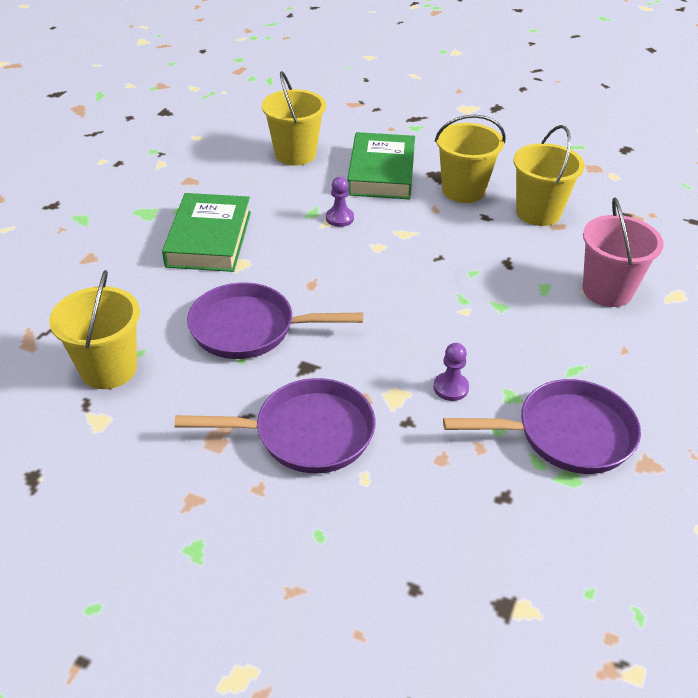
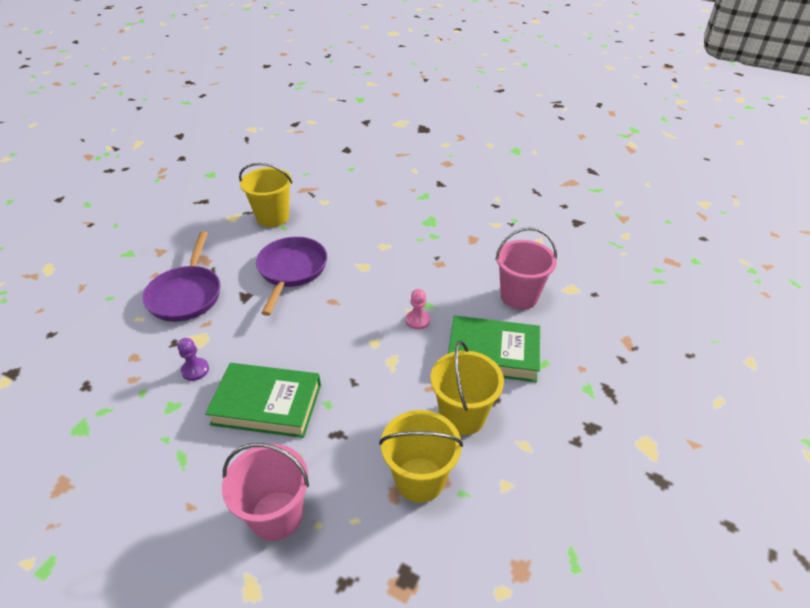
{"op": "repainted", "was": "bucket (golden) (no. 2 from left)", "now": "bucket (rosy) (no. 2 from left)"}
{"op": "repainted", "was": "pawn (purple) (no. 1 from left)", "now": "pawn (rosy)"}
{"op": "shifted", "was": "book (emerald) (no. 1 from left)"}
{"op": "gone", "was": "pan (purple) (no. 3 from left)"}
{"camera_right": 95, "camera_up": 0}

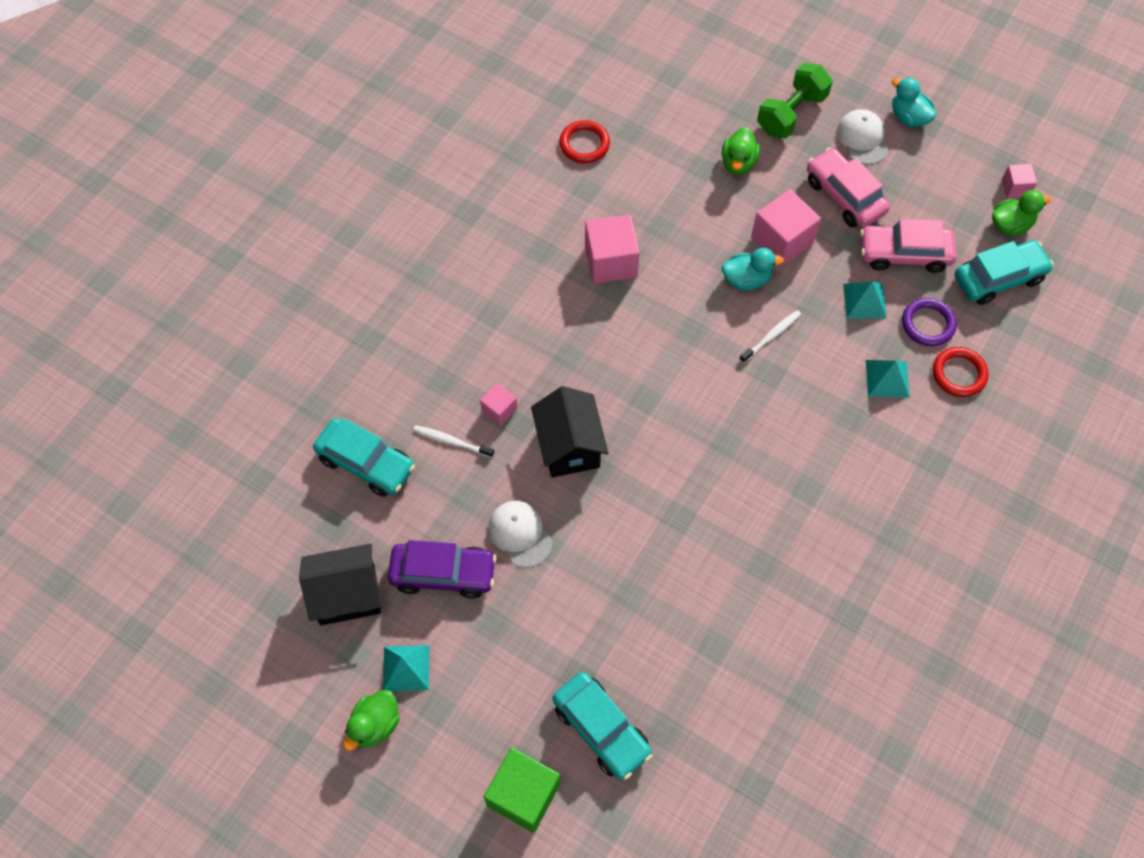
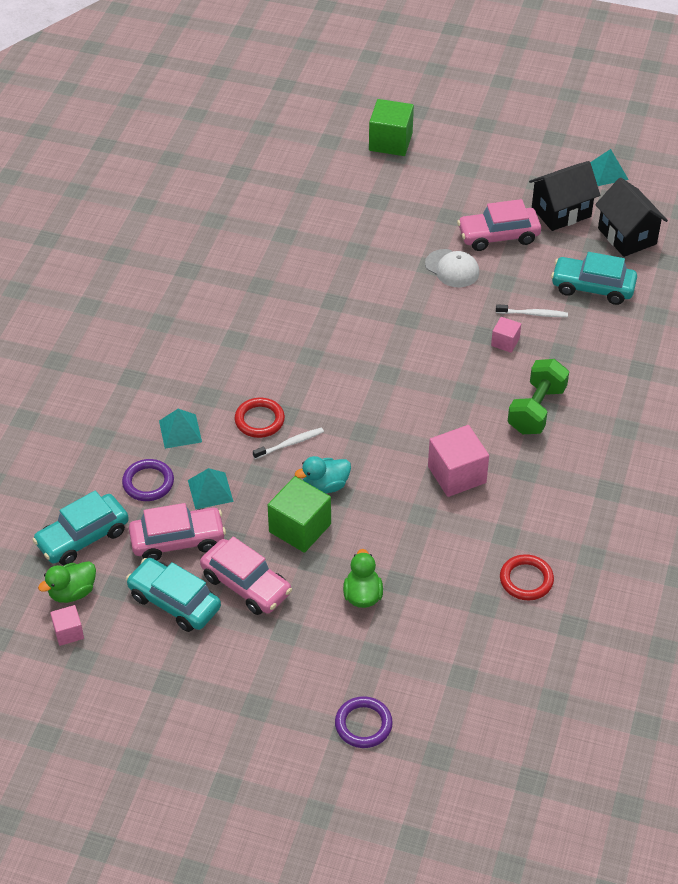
{"op": "shifted", "was": "hand weight (emerald)"}
{"op": "gone", "was": "rubber duck (teal) (no. 2 from left)"}
{"op": "gone", "was": "baseball cap (pure white) (no. 2 from left)"}
{"op": "repainted", "was": "cube (rosy) (no. 3 from left)", "now": "cube (emerald) (no. 1 from left)"}
{"op": "rotated", "was": "toothbrush (pure white) (no. 2 from left in the first image)", "clockwise": -150}
{"op": "shifted", "was": "torus (crimson) (no. 2 from left in the first image)", "now": "torus (crimson) (no. 1 from left)"}
{"op": "shifted", "was": "cottage (black) (no. 2 from left)"}
{"op": "repainted", "was": "automobile (purple)", "now": "automobile (rosy) (no. 3 from left)"}
{"op": "shifted", "was": "pyramid (teal) (no. 1 from left in the first image)", "now": "pyramid (teal) (no. 3 from left)"}
{"op": "shifted", "was": "automobile (teal) (no. 2 from left)"}
{"op": "gone", "was": "rubber duck (emerald) (no. 1 from left)"}
{"op": "new", "now": "torus (purple) (no. 2 from left)"}
{"camera_right": 165, "camera_up": -15}

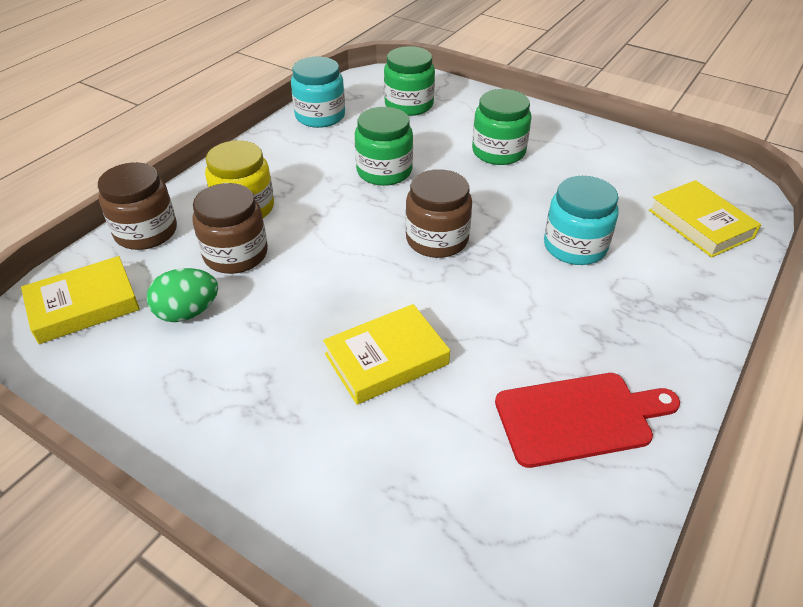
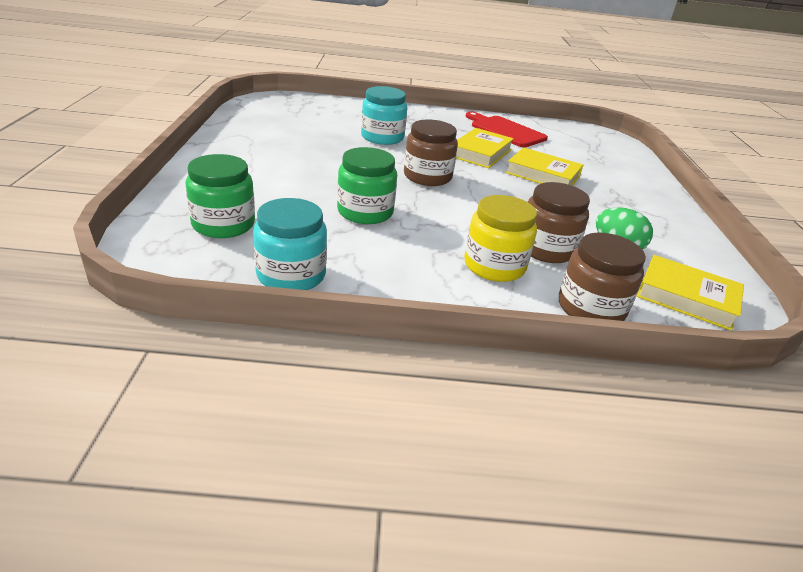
{"op": "gone", "was": "jar (emerald) (no. 3 from left)"}
{"op": "shifted", "was": "book (golden) (no. 3 from left in the first image)", "now": "book (golden) (no. 1 from left)"}
{"camera_right": -125, "camera_up": -10}

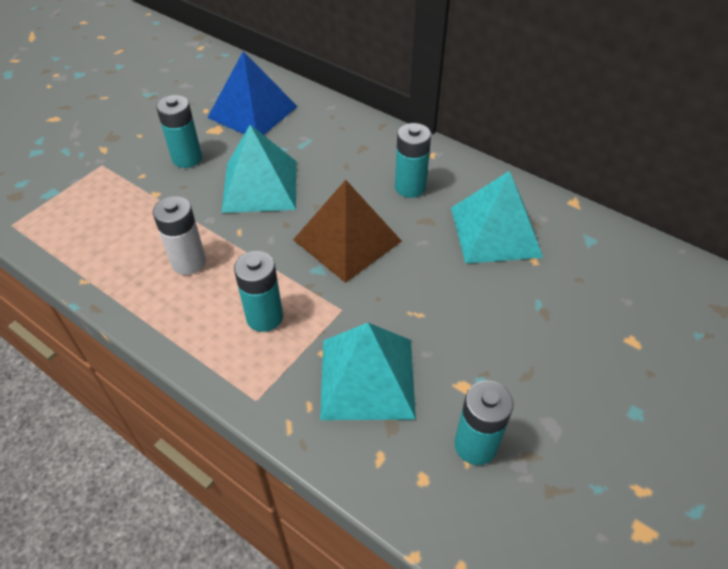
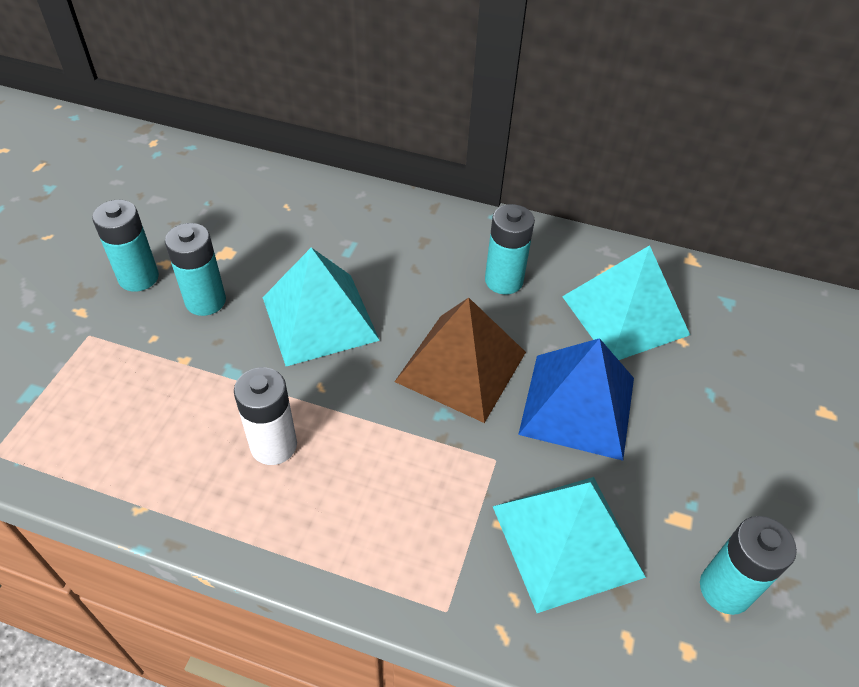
{"op": "shifted", "was": "pyramid (cobalt)"}
{"op": "shifted", "was": "AA battery (teal) (no. 2 from left in the first image)", "now": "AA battery (teal) (no. 1 from left)"}
{"camera_right": -20, "camera_up": 0}

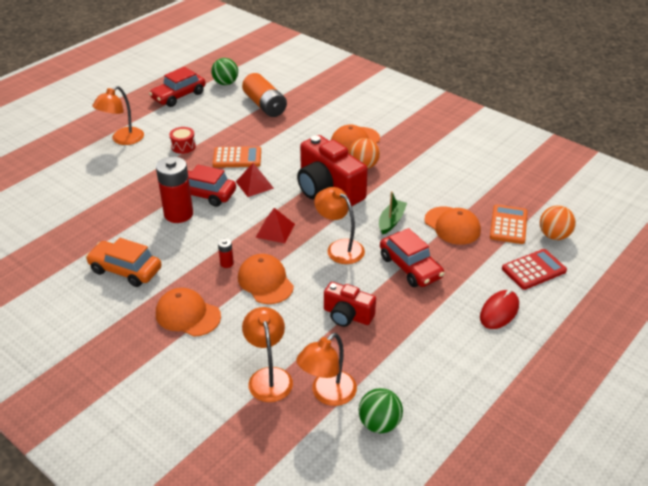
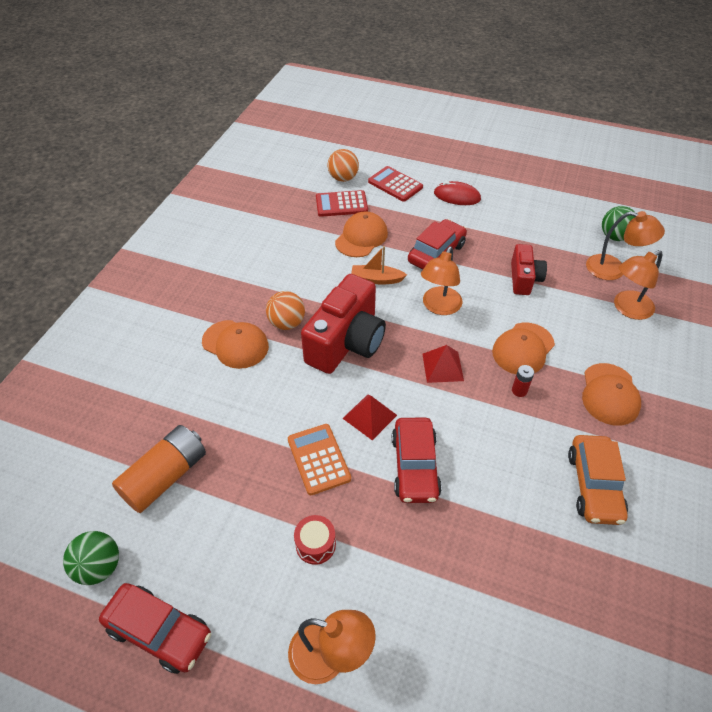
{"op": "gone", "was": "AA battery (crimson) (no. 1 from left)"}
{"op": "repainted", "was": "boat (emerald)", "now": "boat (orange-coloured)"}
{"op": "repainted", "was": "adding machine (orange-coloured) (no. 2 from left)", "now": "adding machine (crimson) (no. 1 from left)"}
{"camera_right": -110, "camera_up": 10}

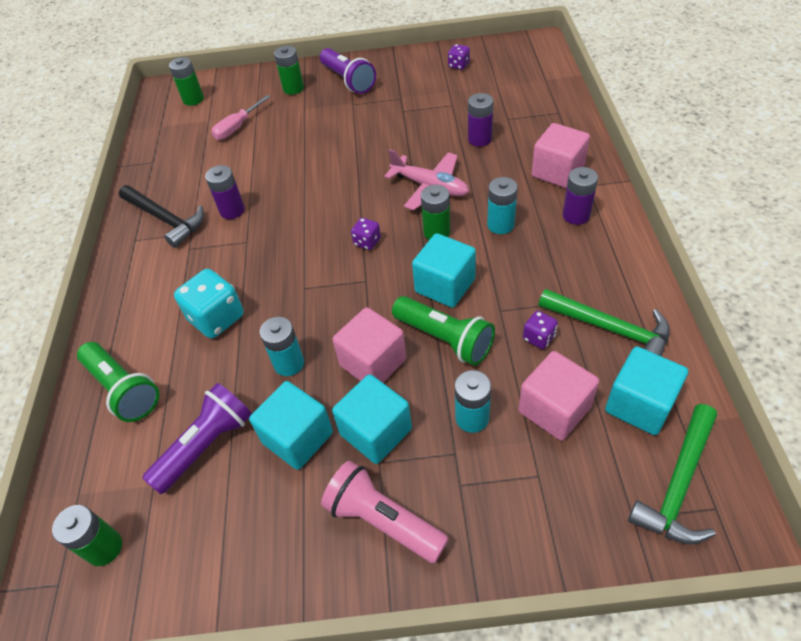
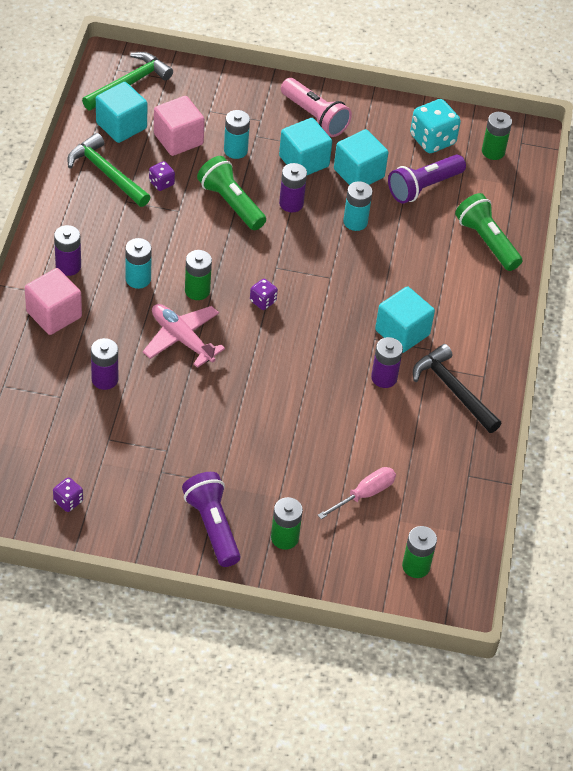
{"op": "shifted", "was": "cube (teal) (no. 3 from left in the first image)", "now": "cube (teal) (no. 4 from left)"}
{"op": "shifted", "was": "die (teal)"}
{"op": "swapped", "was": "cube (rosy) (no. 1 from left)", "now": "AA battery (purple) (no. 3 from left)"}
{"camera_right": -175, "camera_up": 0}

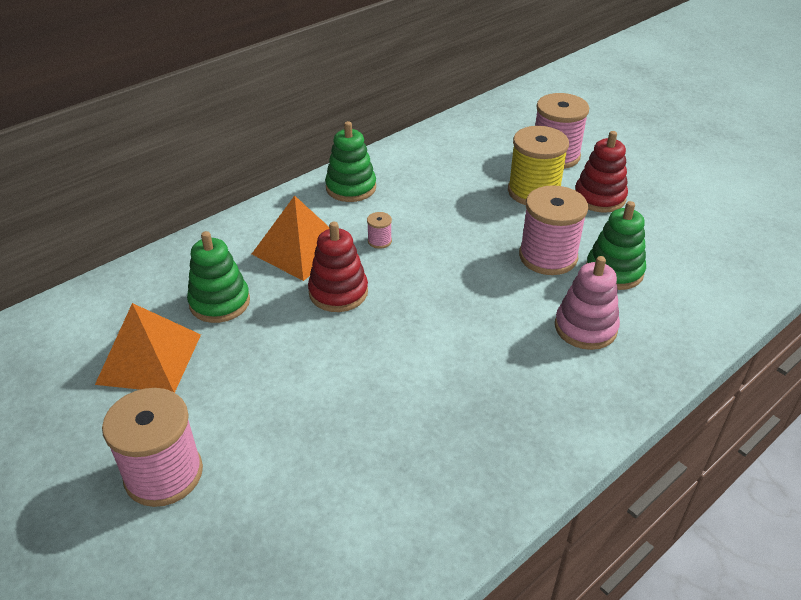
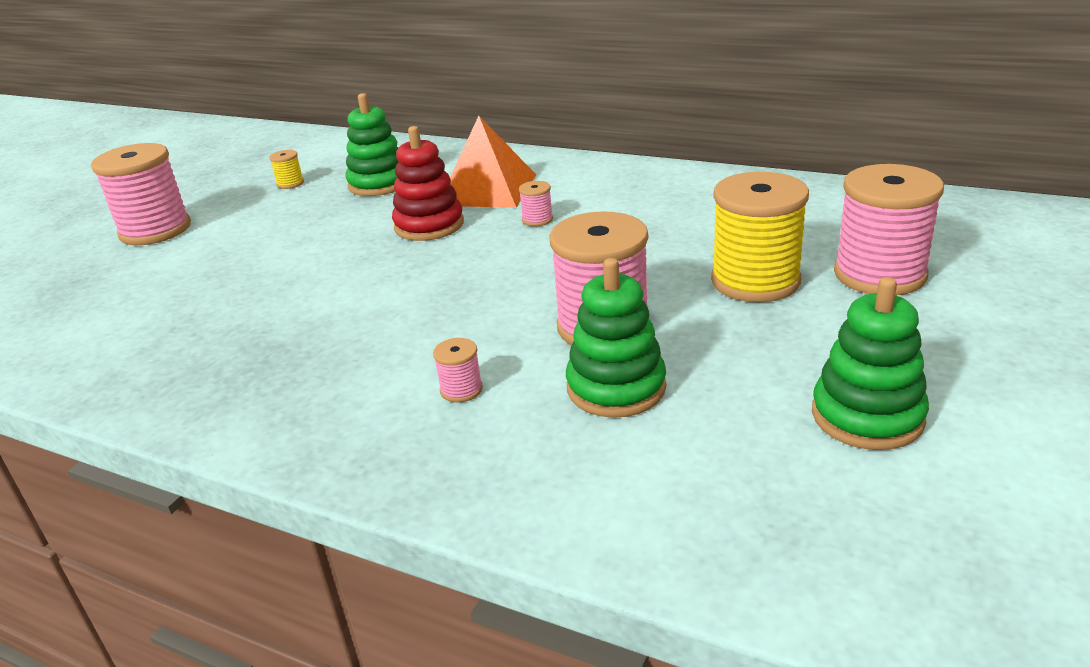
{"op": "shifted", "was": "stacking toy (emerald) (no. 2 from left in the first image)", "now": "stacking toy (emerald) (no. 3 from left)"}
{"op": "gone", "was": "stacking toy (crimson) (no. 2 from left)"}
{"op": "swapped", "was": "stacking toy (rosy)", "now": "bobbin (rosy) (no. 2 from left)"}
{"op": "swapped", "was": "pyramid (orange-coloured) (no. 1 from left)", "now": "bobbin (golden) (no. 1 from left)"}
{"camera_right": 70, "camera_up": -10}

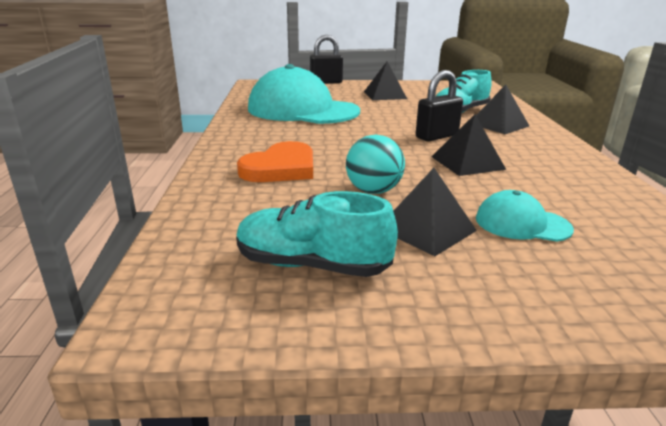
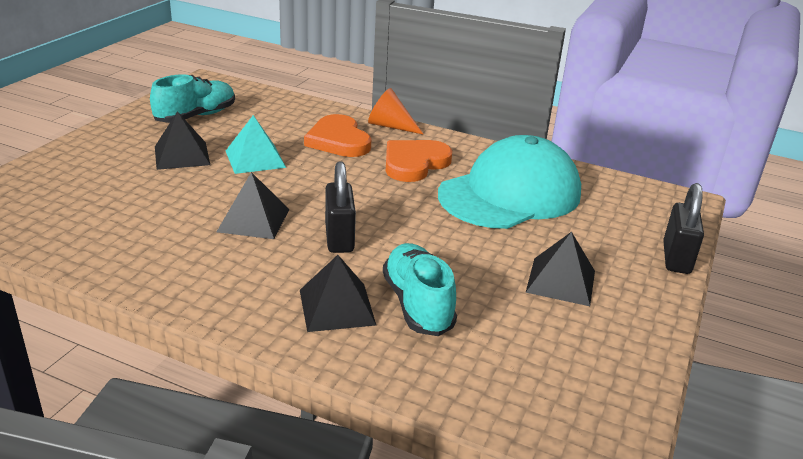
{"op": "swapped", "was": "ball (teal)", "now": "pyramid (teal)"}
{"op": "gone", "was": "baseball cap (teal) (no. 2 from left)"}
{"op": "new", "now": "cone shape (orange-coloured)"}
{"op": "new", "now": "heart (orange-coloured) (no. 2 from left)"}
{"camera_right": 115, "camera_up": 5}

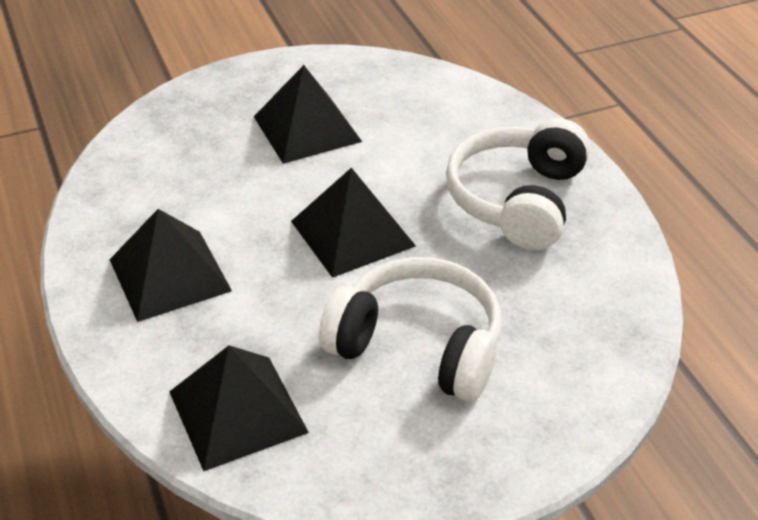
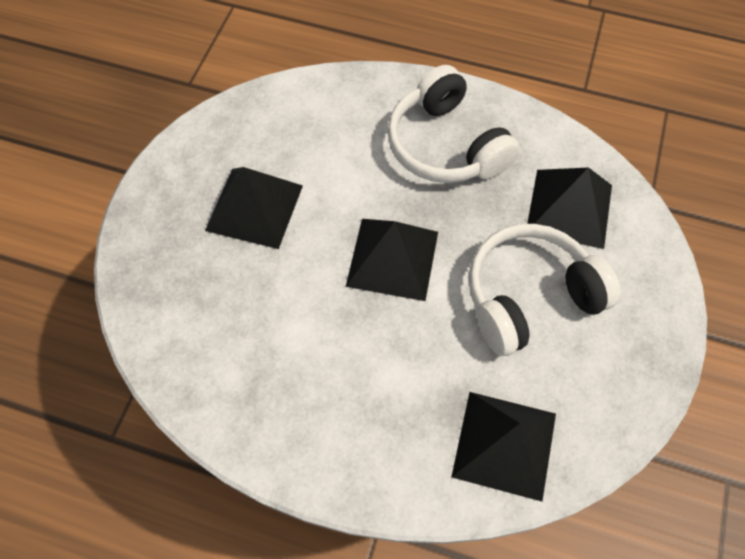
{"op": "shifted", "was": "pyramid (black) (no. 1 from left in the first image)", "now": "pyramid (black) (no. 4 from left)"}
{"camera_right": -50, "camera_up": 20}

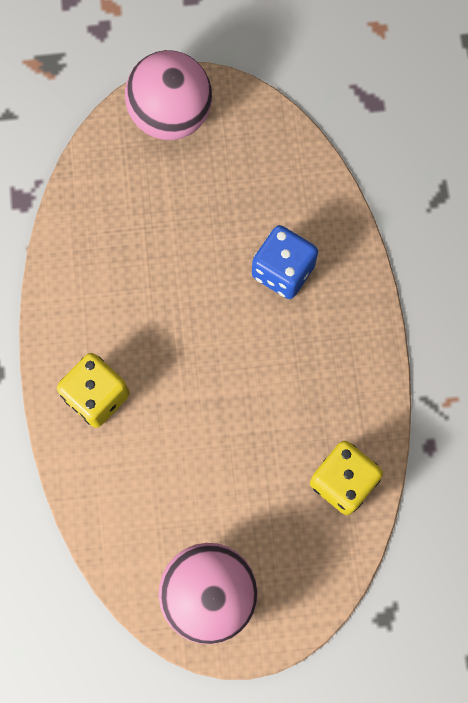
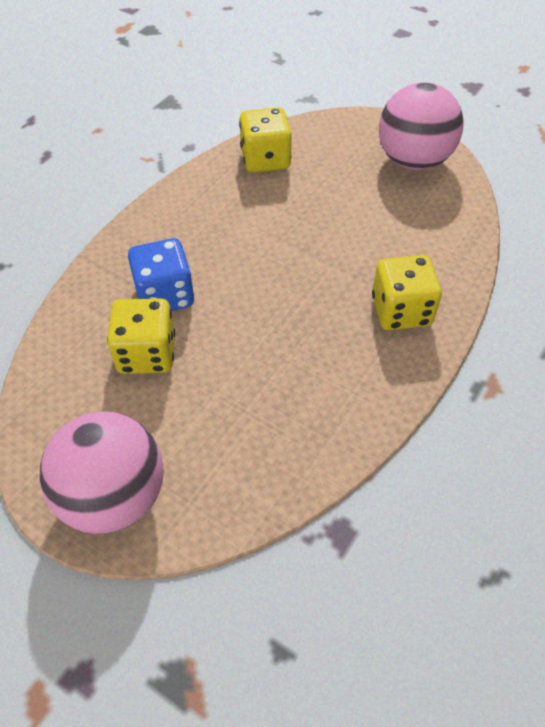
{"op": "new", "now": "die (golden) (no. 1 from left)"}
{"camera_right": -140, "camera_up": -20}

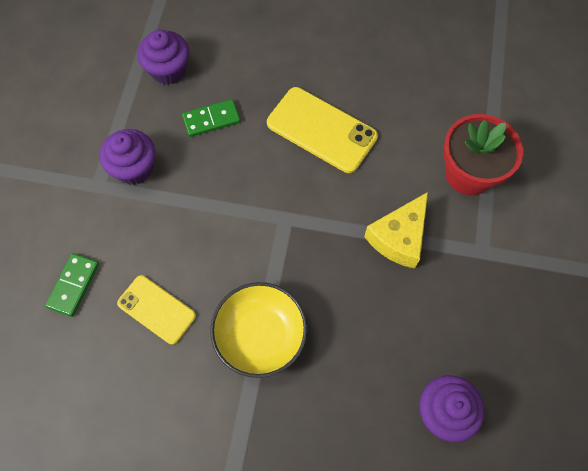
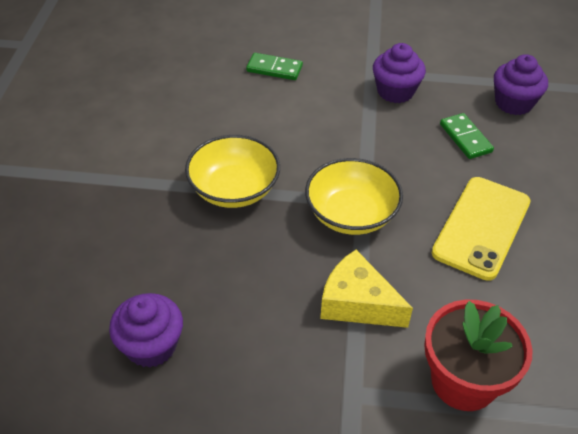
{"op": "gone", "was": "smartphone (golden) (no. 1 from left)"}
{"op": "new", "now": "bowl (golden) (no. 2 from left)"}
{"camera_right": 85, "camera_up": -20}

